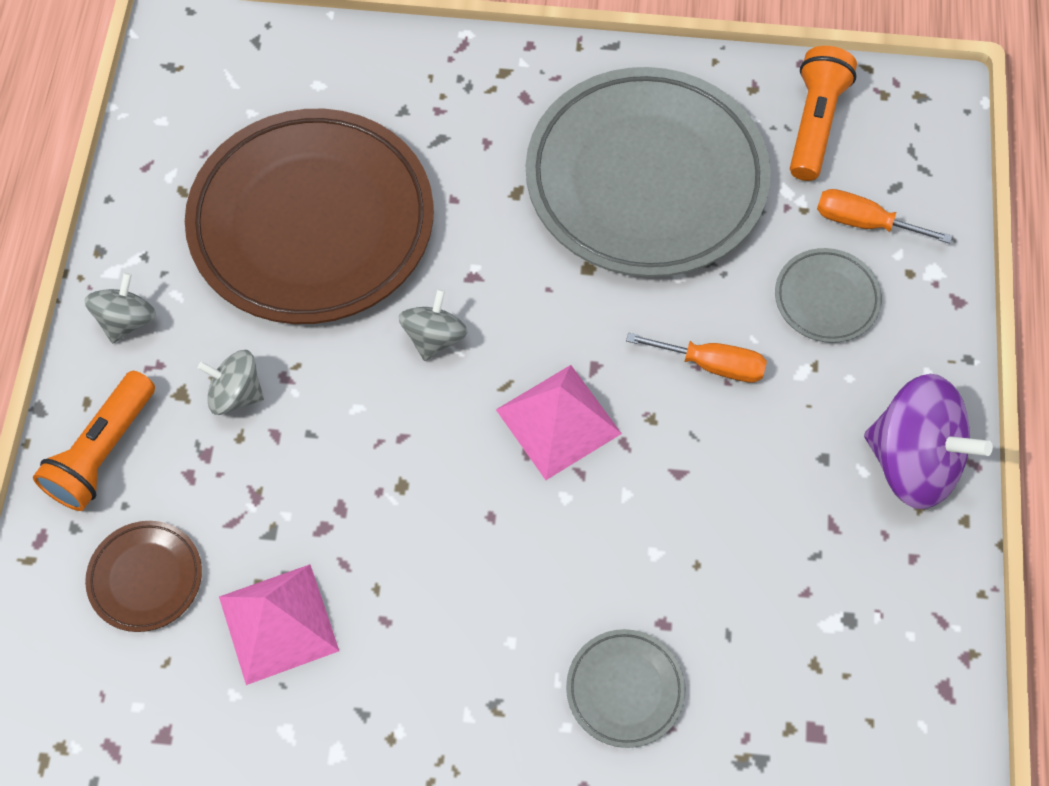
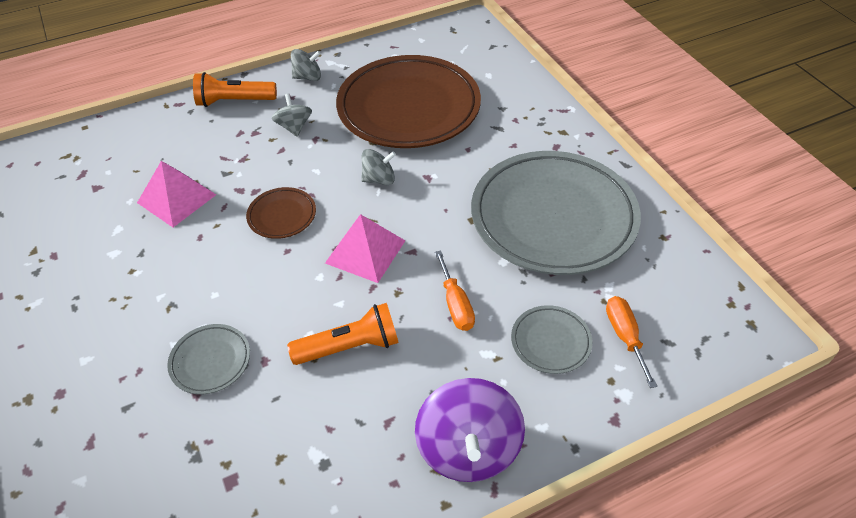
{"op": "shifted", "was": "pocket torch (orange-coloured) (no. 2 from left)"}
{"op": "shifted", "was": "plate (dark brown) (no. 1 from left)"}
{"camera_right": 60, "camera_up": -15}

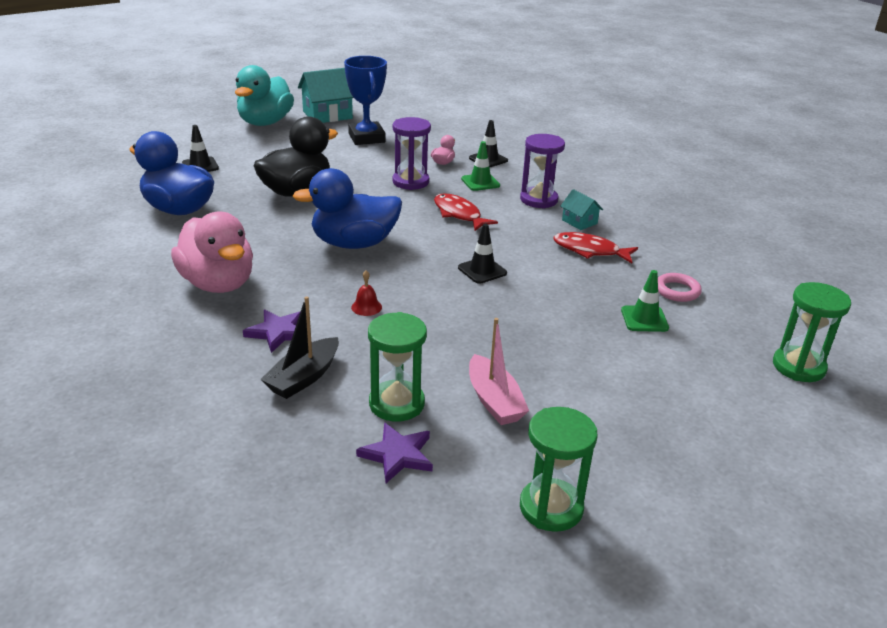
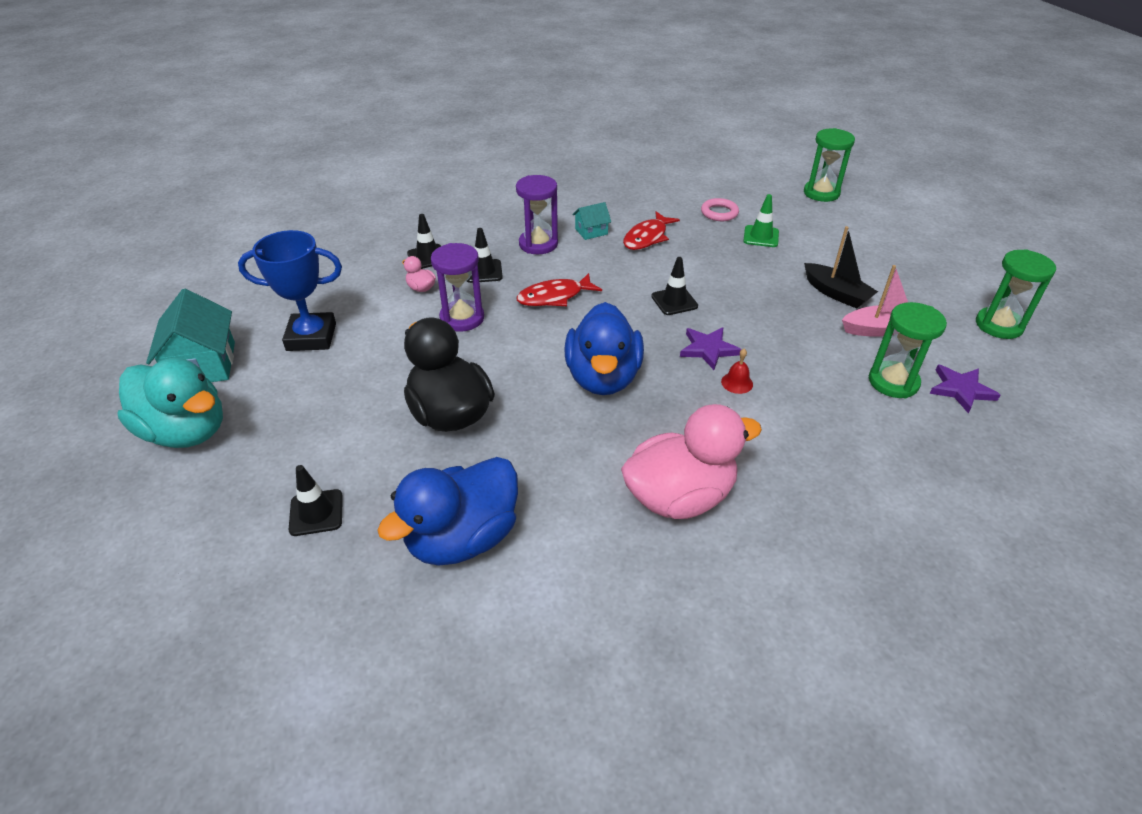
{"op": "repainted", "was": "safety cone (emerald) (no. 1 from left)", "now": "safety cone (black) (no. 3 from left)"}
{"op": "shifted", "was": "boat (black)"}
{"op": "shifted", "was": "star (purple) (no. 1 from left)"}
{"camera_right": -75, "camera_up": 10}

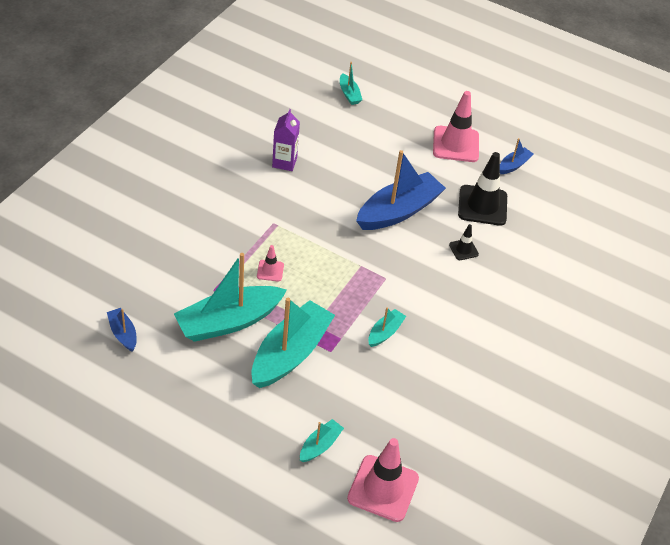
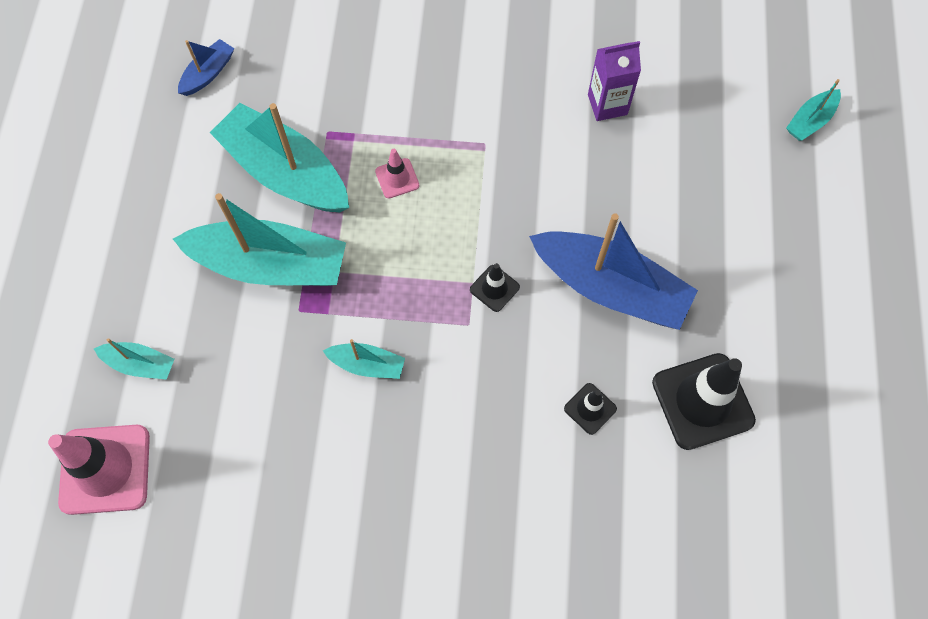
{"op": "gone", "was": "safety cone (rosy) (no. 3 from left)"}
{"op": "gone", "was": "boat (cobalt) (no. 3 from left)"}
{"op": "new", "now": "safety cone (black) (no. 1 from left)"}
{"camera_right": 70, "camera_up": 20}

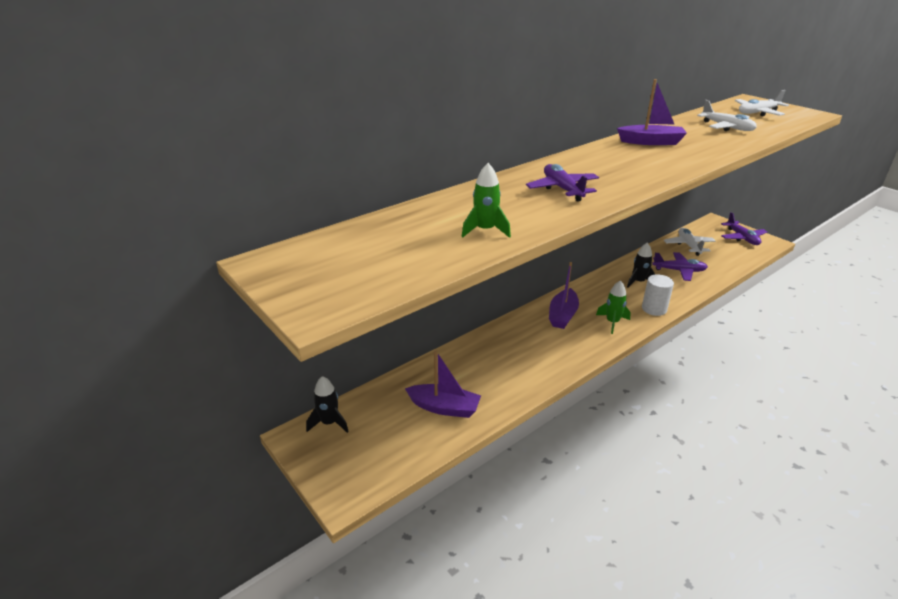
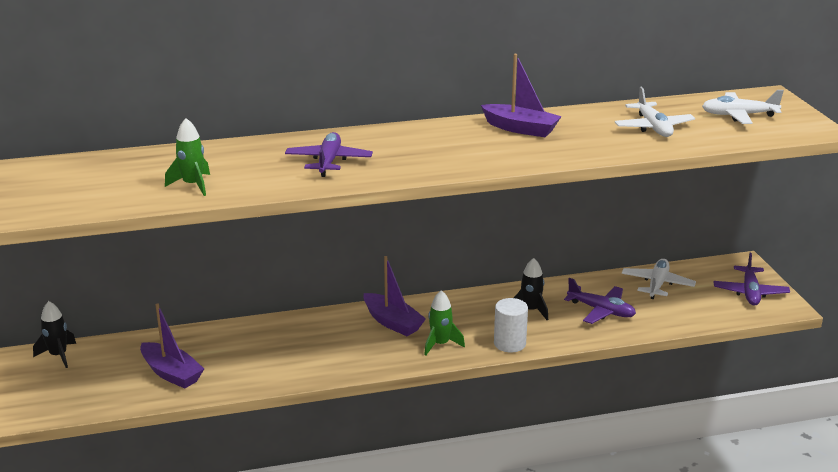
{"op": "rotated", "was": "boat (purple) (no. 2 from left)", "clockwise": -90}
{"camera_right": 25, "camera_up": -5}

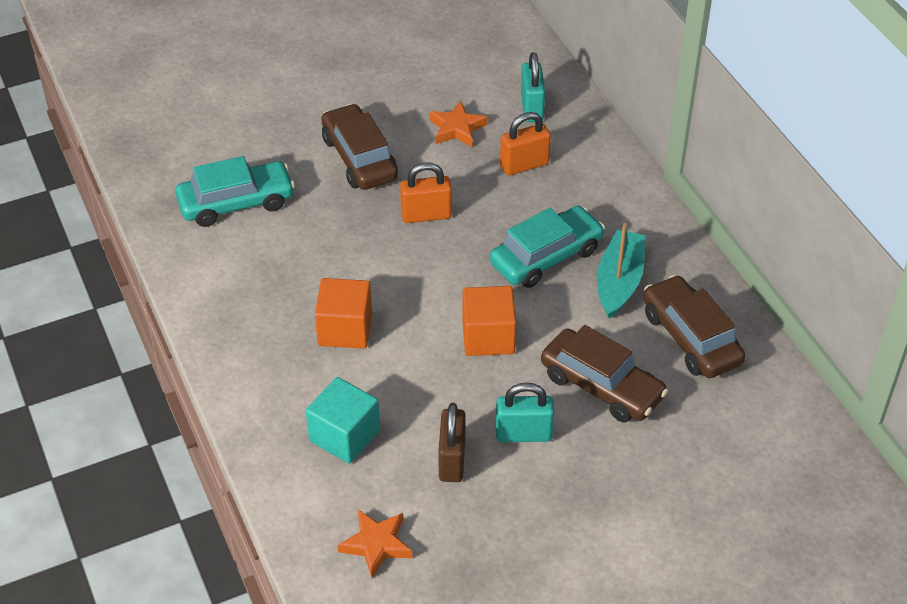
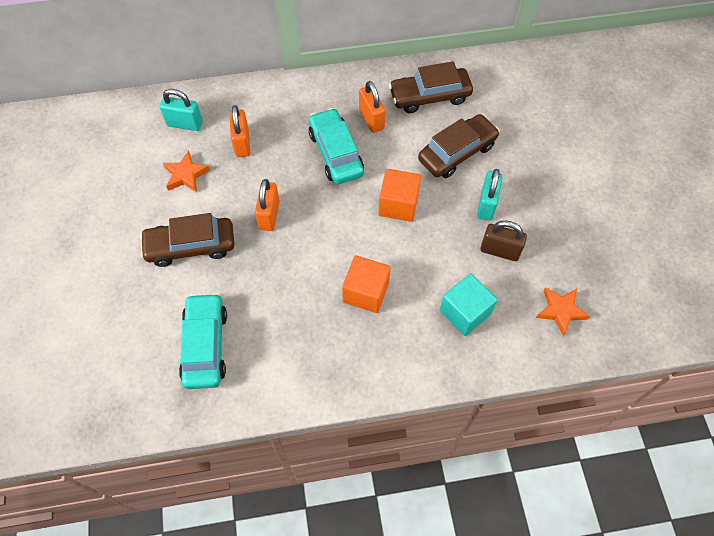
{"op": "swapped", "was": "boat (teal)", "now": "small lock (orange-coloured) (no. 3 from left)"}
{"camera_right": -75, "camera_up": 15}

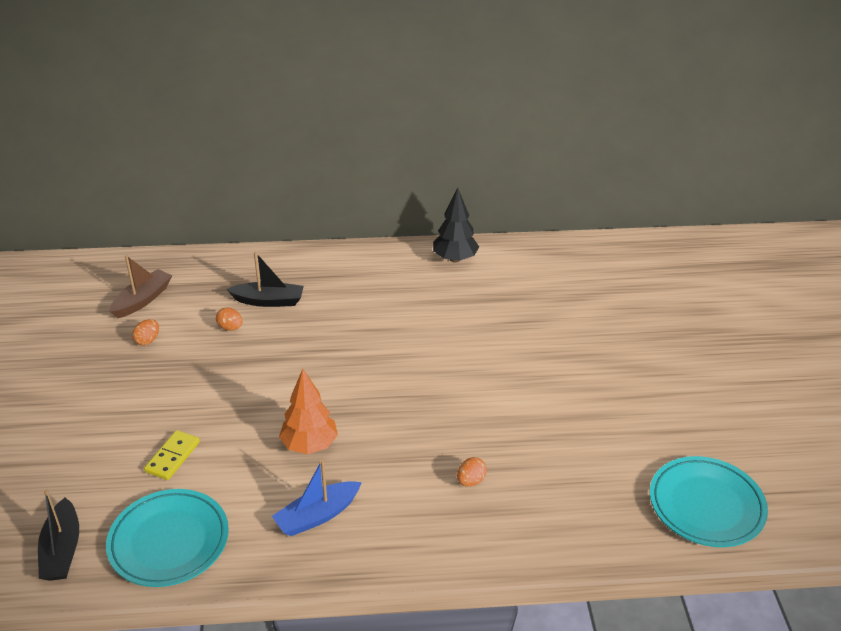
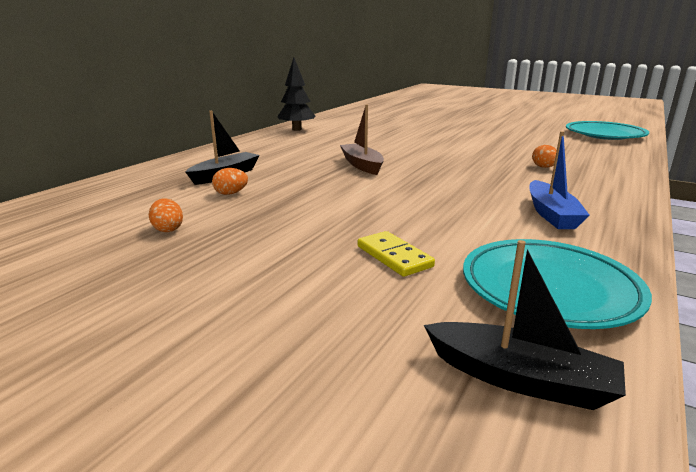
{"op": "shifted", "was": "boat (dark brown)"}
{"op": "gone", "was": "tree (orange-coloured)"}
{"camera_right": -55, "camera_up": -15}

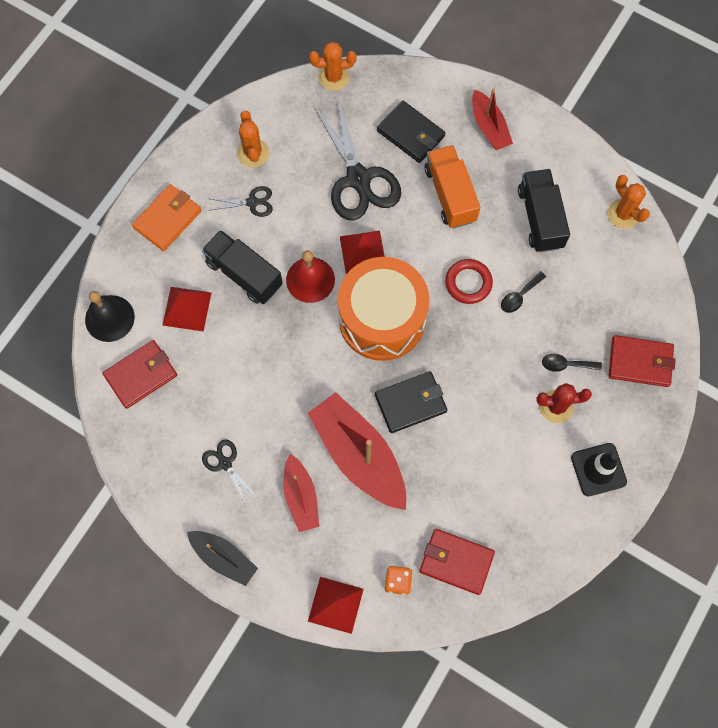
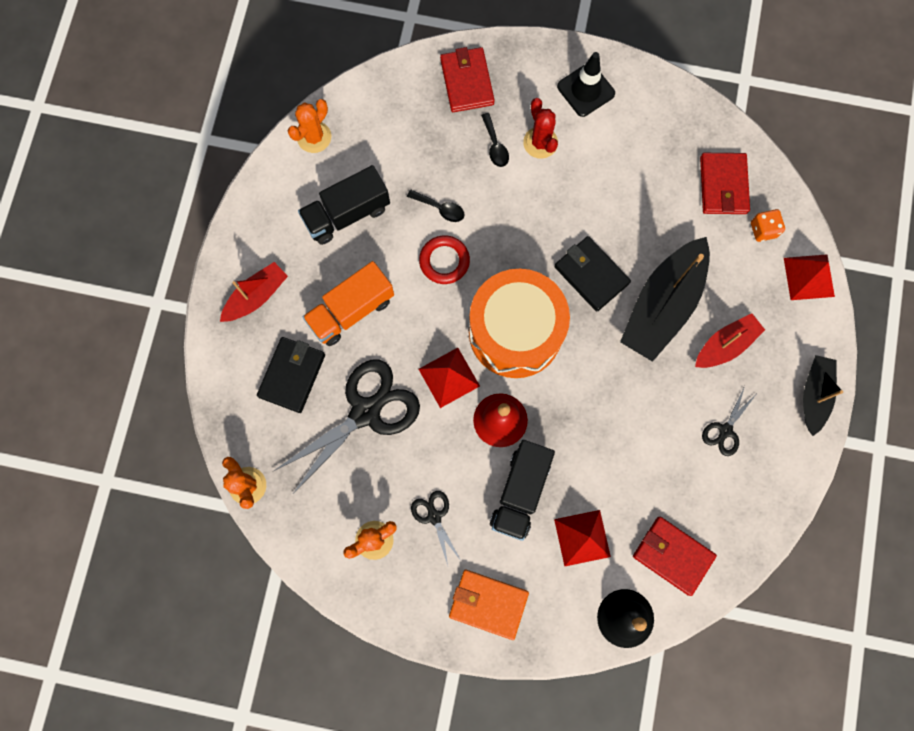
{"op": "repainted", "was": "boat (crimson) (no. 2 from left)", "now": "boat (black) (no. 1 from left)"}
{"camera_right": -110, "camera_up": 5}

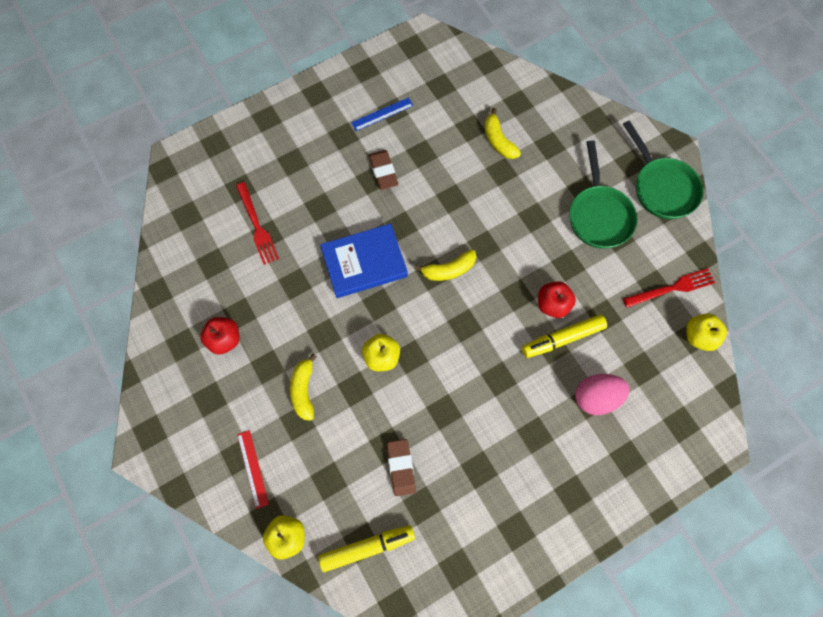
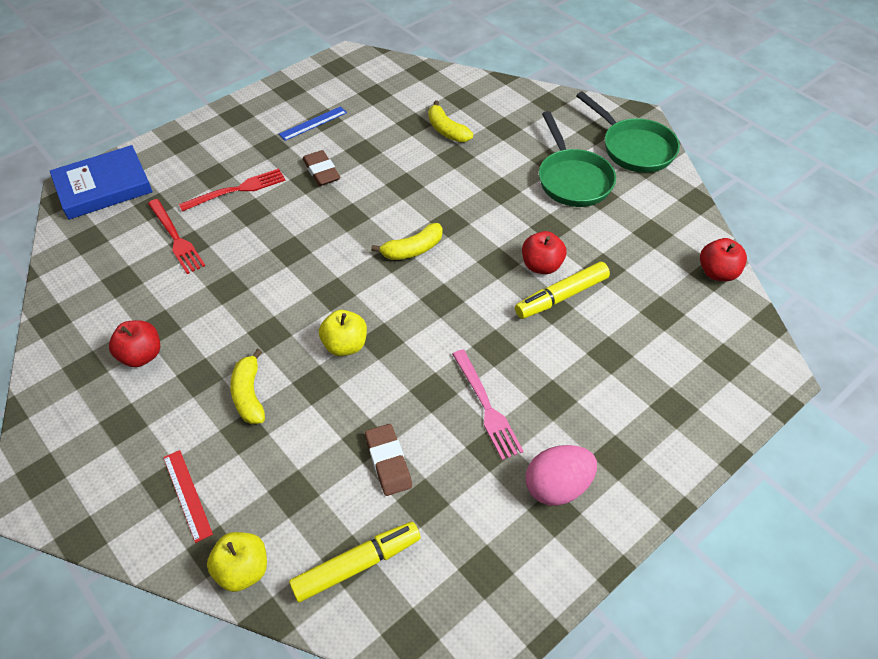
{"op": "shifted", "was": "book (cobalt)"}
{"op": "shifted", "was": "dinner fork (crimson) (no. 2 from left)"}
{"op": "repainted", "was": "apple fruit (golden) (no. 3 from left)", "now": "apple fruit (crimson) (no. 3 from left)"}
{"op": "shifted", "was": "egg (rosy)"}
{"op": "new", "now": "dinner fork (rosy)"}
{"camera_right": -10, "camera_up": -20}

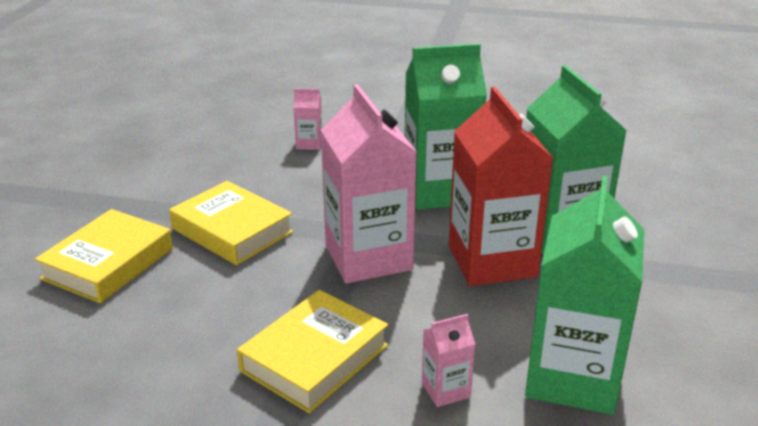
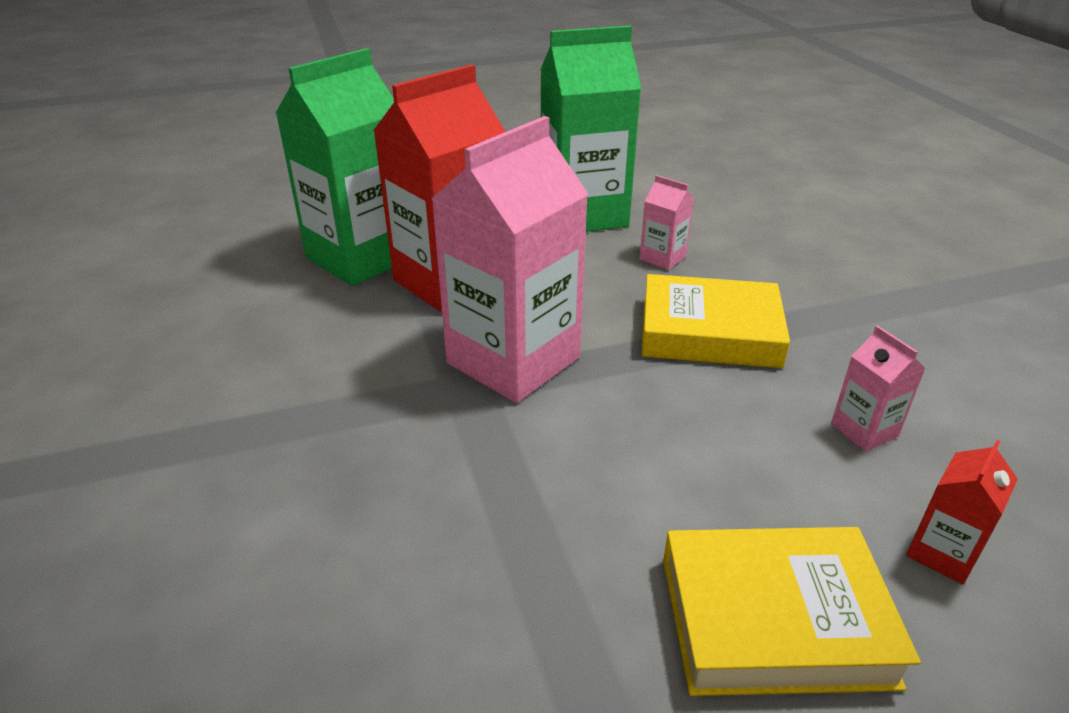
{"op": "gone", "was": "carton (emerald) (no. 1 from left)"}
{"op": "shifted", "was": "carton (rosy) (no. 1 from left in the first image)", "now": "carton (rosy) (no. 3 from left)"}
{"op": "gone", "was": "book (golden) (no. 2 from left)"}
{"op": "new", "now": "carton (crimson) (no. 2 from left)"}
{"camera_right": -120, "camera_up": 5}

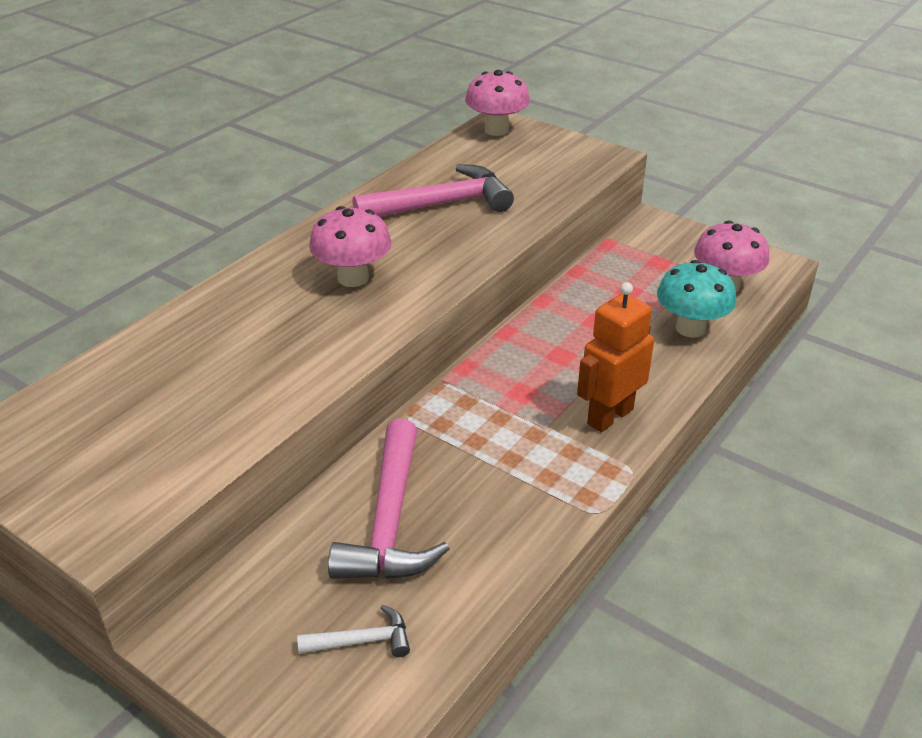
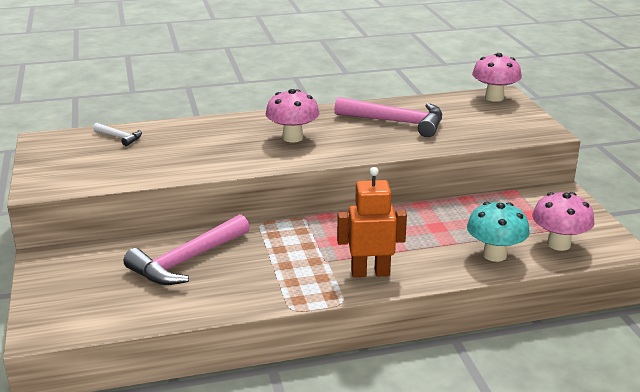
{"op": "shifted", "was": "claw hammer (pure white)"}
{"camera_right": 40, "camera_up": -10}

